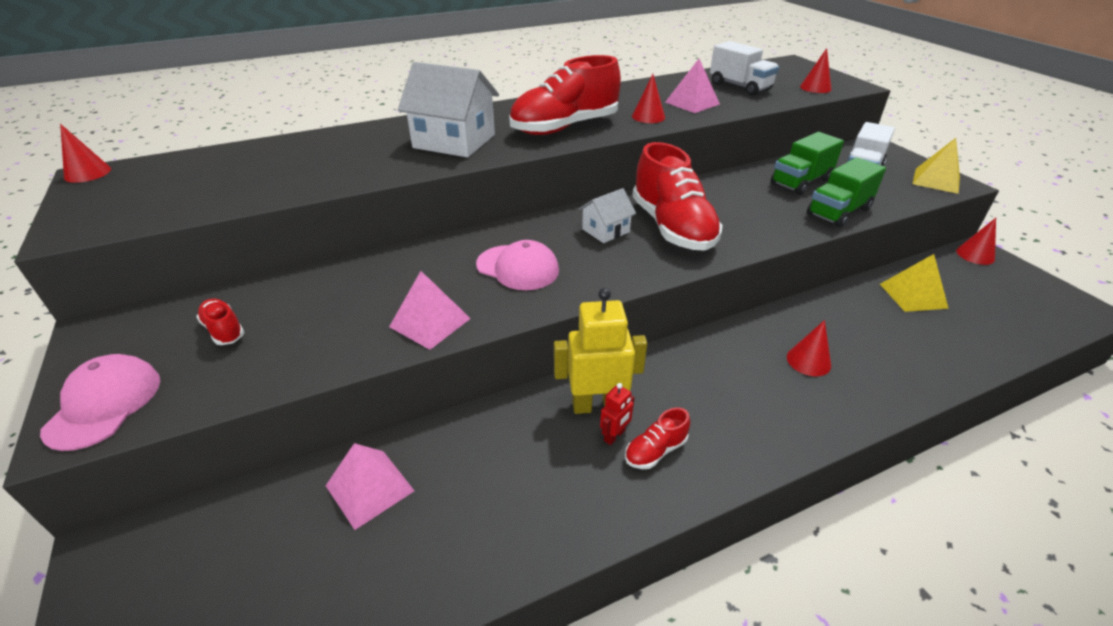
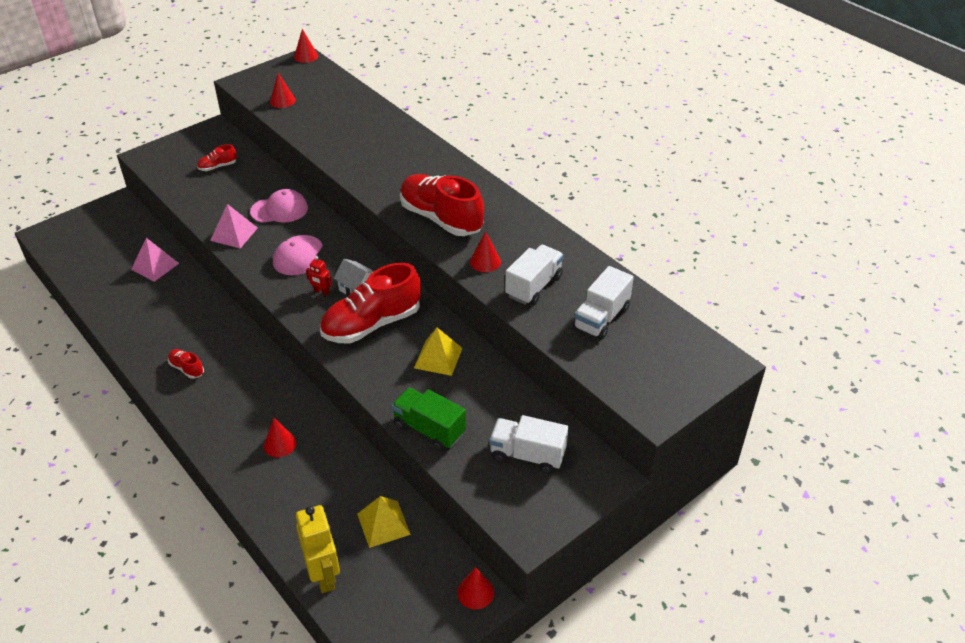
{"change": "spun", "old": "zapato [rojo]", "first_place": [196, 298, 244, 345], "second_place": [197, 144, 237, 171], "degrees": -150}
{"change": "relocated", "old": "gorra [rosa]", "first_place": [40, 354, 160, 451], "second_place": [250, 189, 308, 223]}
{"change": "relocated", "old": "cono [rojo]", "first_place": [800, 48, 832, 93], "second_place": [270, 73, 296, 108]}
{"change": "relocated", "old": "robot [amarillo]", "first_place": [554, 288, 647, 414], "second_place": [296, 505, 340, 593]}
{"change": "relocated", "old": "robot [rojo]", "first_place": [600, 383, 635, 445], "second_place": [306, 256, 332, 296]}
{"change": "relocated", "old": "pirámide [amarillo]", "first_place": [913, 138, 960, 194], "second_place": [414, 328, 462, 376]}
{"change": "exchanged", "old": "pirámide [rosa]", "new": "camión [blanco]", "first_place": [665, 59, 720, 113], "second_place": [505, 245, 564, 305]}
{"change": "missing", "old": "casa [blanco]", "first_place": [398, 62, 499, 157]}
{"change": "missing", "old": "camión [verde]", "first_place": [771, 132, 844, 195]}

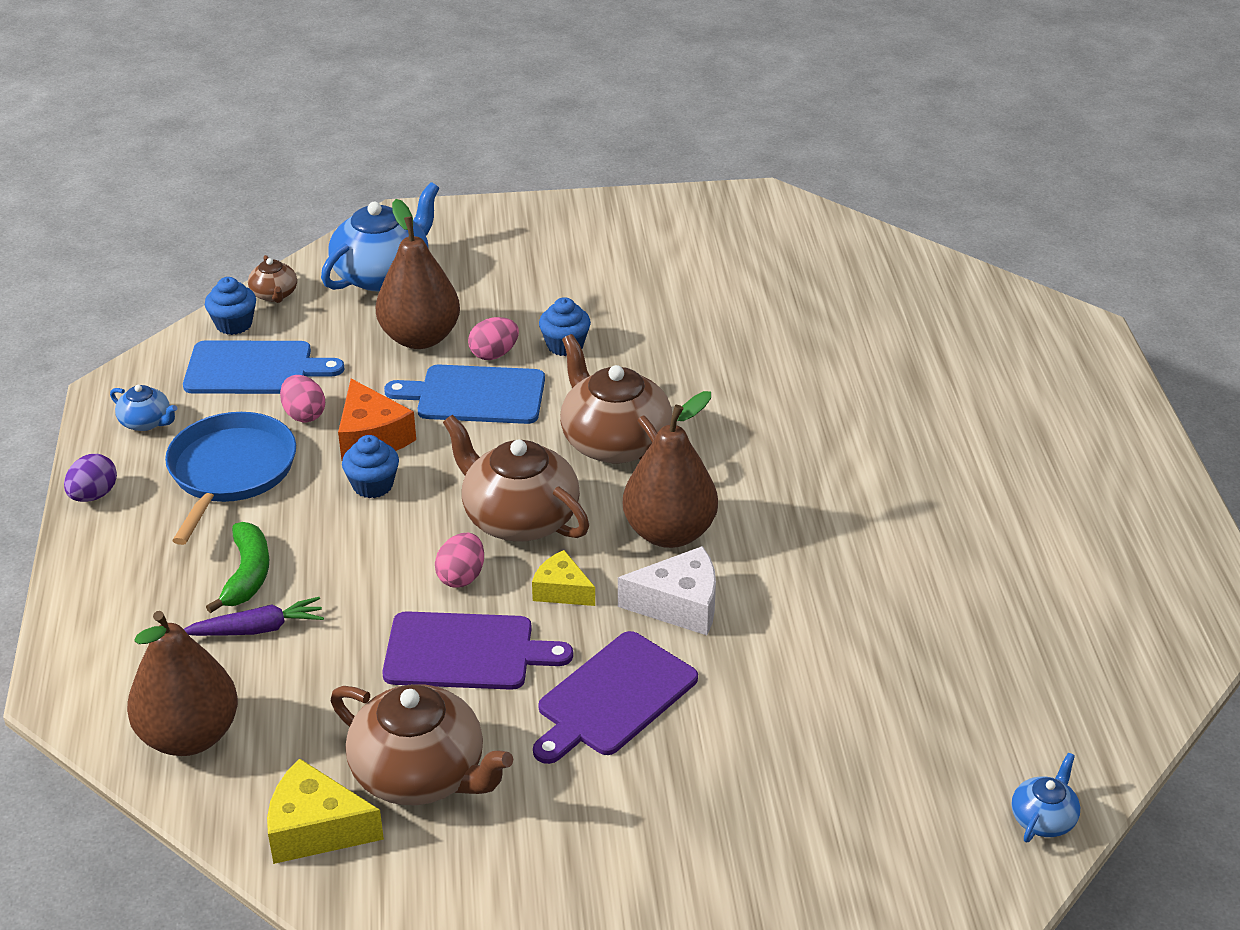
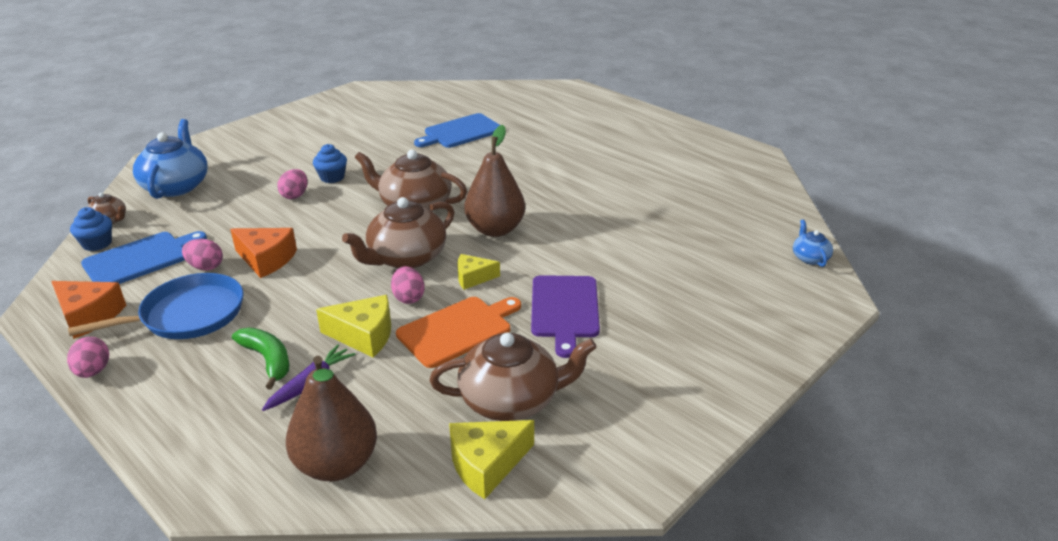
{"change": "exchanged", "old": "tetera [azul]", "new": "queso [naranja]", "first_place": [110, 385, 177, 431], "second_place": [51, 281, 126, 339]}
{"change": "colour", "old": "huevo [morado]", "new": "huevo [rosa]", "first_place": [64, 454, 117, 502], "second_place": [67, 337, 109, 378]}
{"change": "spun", "old": "sartén [azul]", "first_place": [165, 412, 296, 545], "second_place": [68, 273, 243, 339], "degrees": 90}
{"change": "appeared", "new": "queso [amarillo]", "second_place": [316, 295, 391, 357]}
{"change": "spun", "old": "tetera [marrón]", "first_place": [443, 415, 589, 542], "second_place": [342, 197, 454, 269], "degrees": -45}
{"change": "colour", "old": "tabla de cortar [morado]", "new": "tabla de cortar [naranja]", "first_place": [382, 611, 573, 690], "second_place": [396, 297, 521, 368]}
{"change": "relocated", "old": "tabla de cortar [azul]", "first_place": [384, 364, 545, 424], "second_place": [414, 113, 500, 148]}
{"change": "missing", "old": "magdalena [azul]", "first_place": [342, 435, 399, 498]}
{"change": "missing", "old": "pera [marrón]", "first_place": [376, 199, 460, 349]}
{"change": "missing", "old": "queso [blanco]", "first_place": [618, 546, 716, 635]}

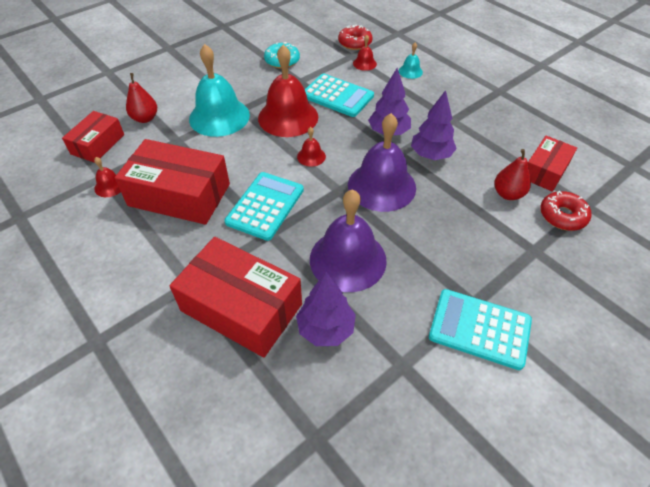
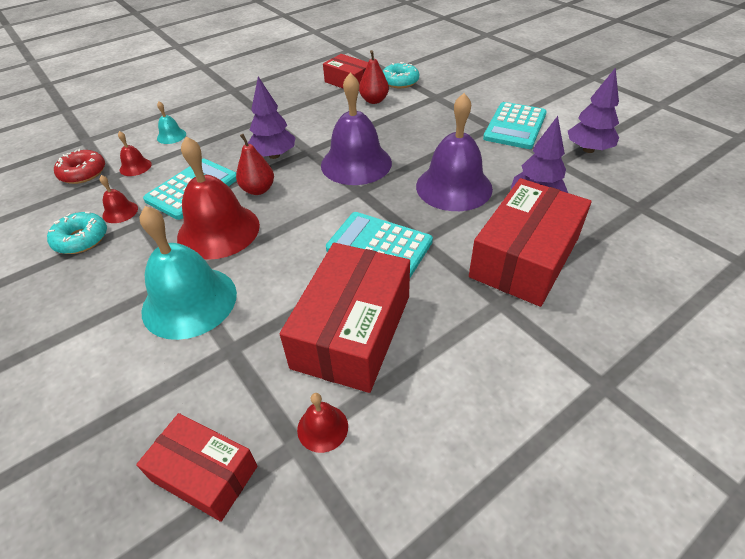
{"change": "relocated", "old": "campana [rojo]", "first_place": [297, 127, 326, 167], "second_place": [100, 175, 138, 223]}
{"change": "relocated", "old": "pera [rojo]", "first_place": [126, 73, 157, 123], "second_place": [236, 134, 274, 195]}
{"change": "colour", "old": "rosquilla [rojo]", "new": "rosquilla [turquesa]", "first_place": [540, 191, 591, 231], "second_place": [383, 62, 419, 88]}
{"change": "relocated", "old": "árbol [morado]", "first_place": [411, 90, 457, 160], "second_place": [568, 67, 619, 153]}

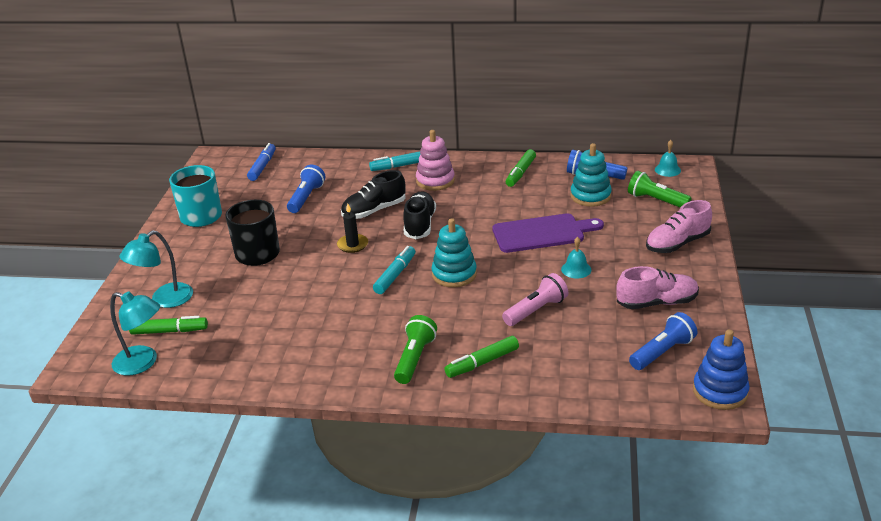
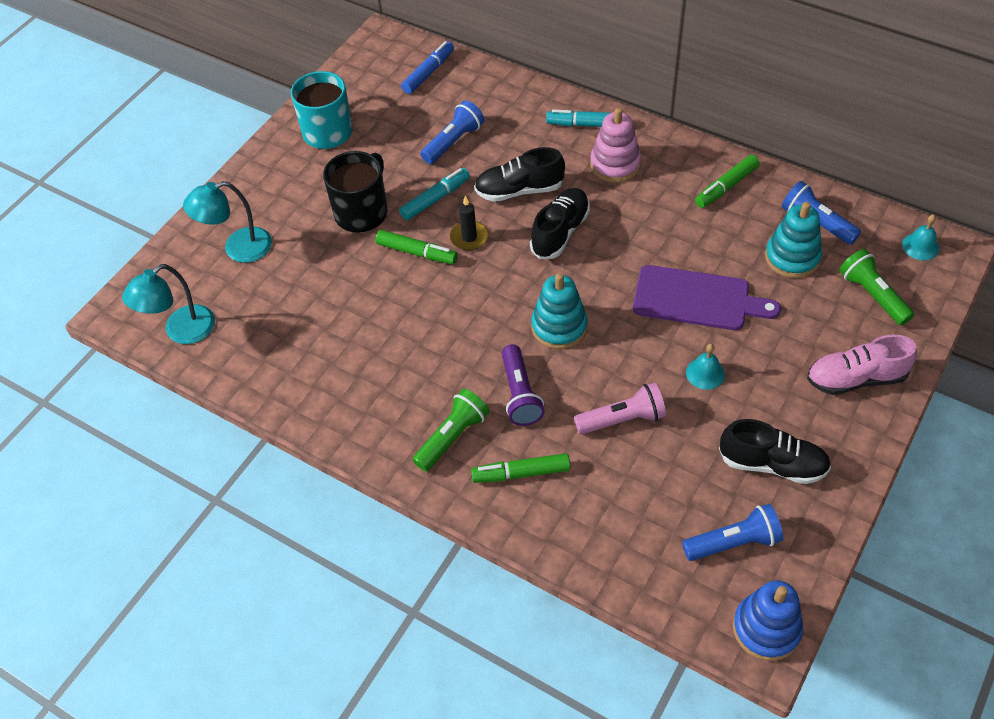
{"change": "spun", "old": "lámpara [turquesa]", "first_place": [110, 291, 160, 376], "second_place": [122, 264, 215, 344], "degrees": 90}
{"change": "relocated", "old": "rotulador [verde]", "first_place": [129, 316, 208, 335], "second_place": [375, 230, 458, 264]}
{"change": "relocated", "old": "rotulador [turquesa]", "first_place": [373, 246, 415, 294], "second_place": [399, 168, 470, 220]}
{"change": "appeared", "new": "lámpara de mano [morado]", "second_place": [501, 344, 545, 426]}
{"change": "colour", "old": "zapato [rosa]", "new": "zapato [negro]", "first_place": [616, 266, 699, 309], "second_place": [719, 419, 831, 484]}

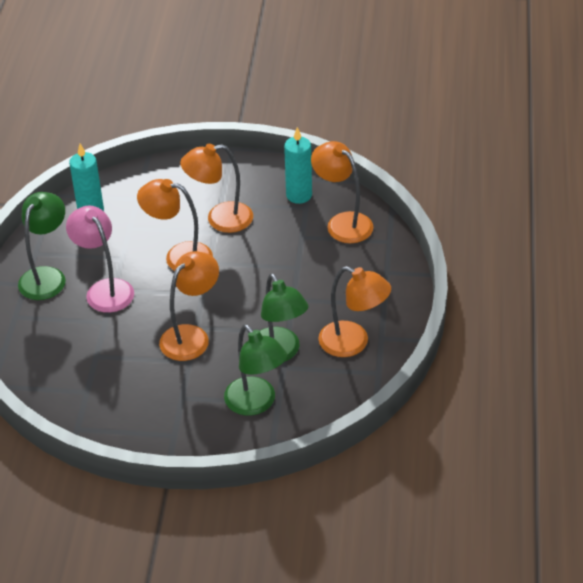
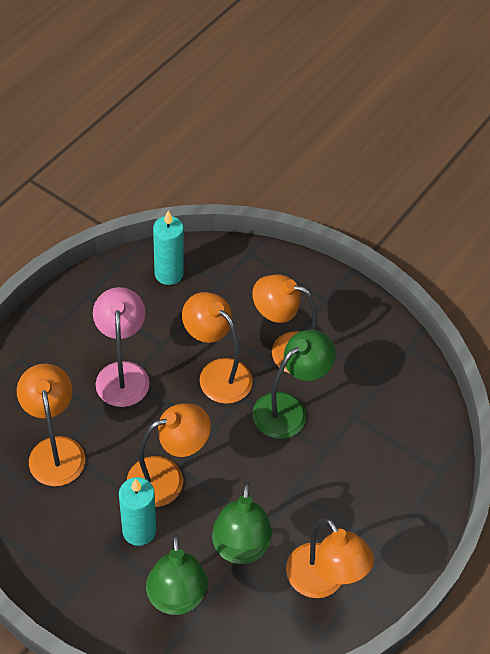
{"change": "relocated", "old": "lámpara [naranja]", "first_place": [311, 141, 373, 243], "second_place": [17, 364, 85, 486]}
{"change": "relocated", "old": "vela [turquesa]", "first_place": [284, 127, 312, 204], "second_place": [119, 477, 156, 546]}
{"change": "relocated", "old": "lámpara [verde]", "first_place": [18, 192, 66, 300], "second_place": [252, 330, 336, 439]}

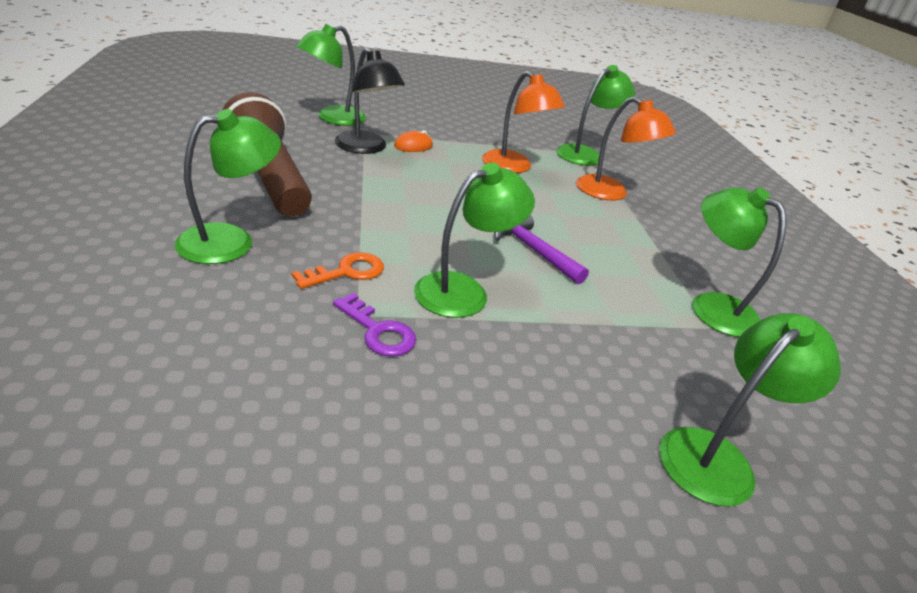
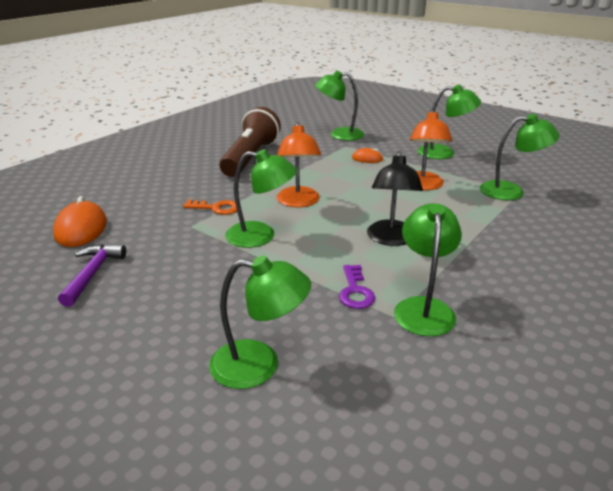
{"change": "appeared", "new": "ratón [naranja]", "second_place": [53, 196, 107, 247]}
{"change": "relocated", "old": "martillo [morado]", "first_place": [494, 215, 589, 284], "second_place": [58, 244, 126, 307]}
{"change": "relocated", "old": "lámpara [naranja]", "first_place": [576, 97, 676, 201], "second_place": [277, 122, 321, 207]}
{"change": "relocated", "old": "llave [morado]", "first_place": [333, 293, 416, 357], "second_place": [339, 265, 375, 309]}
{"change": "relocated", "old": "lámpara [negro]", "first_place": [335, 48, 405, 154], "second_place": [367, 151, 423, 246]}
{"change": "relocated", "old": "lámpara [verde]", "first_place": [175, 109, 281, 264], "second_place": [417, 85, 481, 159]}

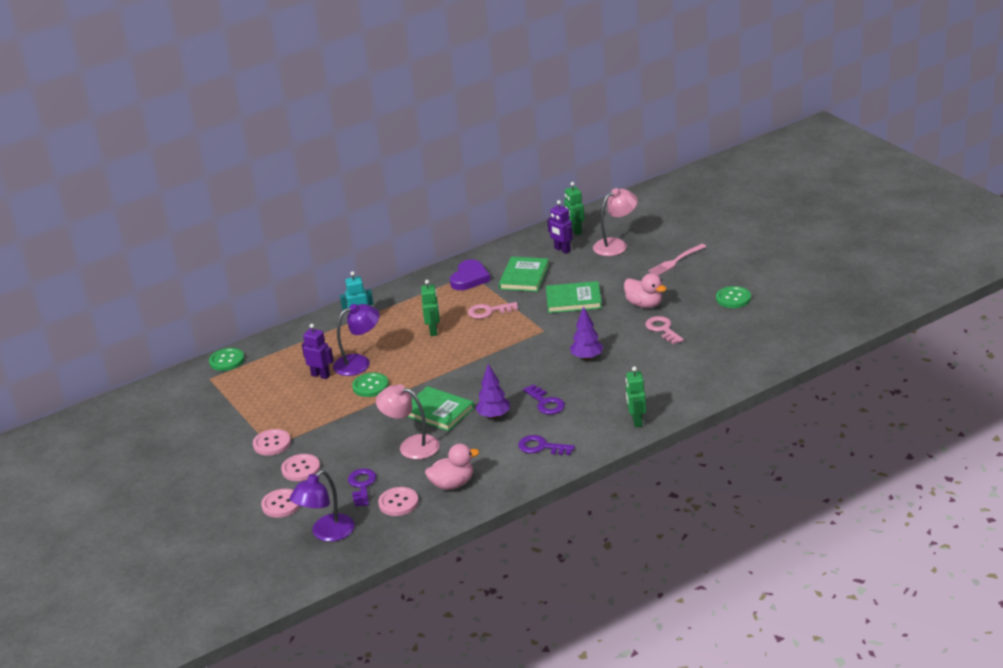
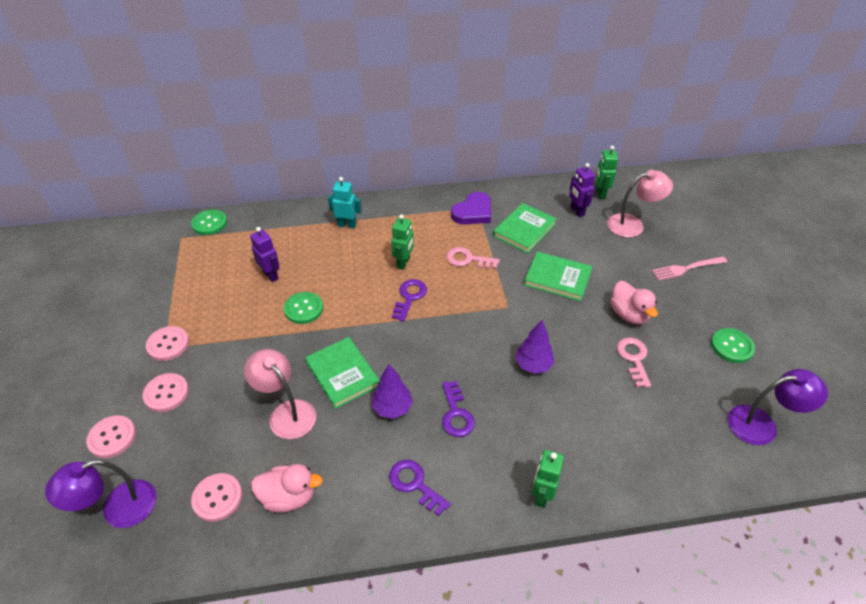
{"change": "relocated", "old": "llave [morado]", "first_place": [348, 468, 376, 506], "second_place": [392, 279, 427, 322]}
{"change": "relocated", "old": "lámpara [morado]", "first_place": [333, 304, 380, 376], "second_place": [728, 369, 828, 445]}

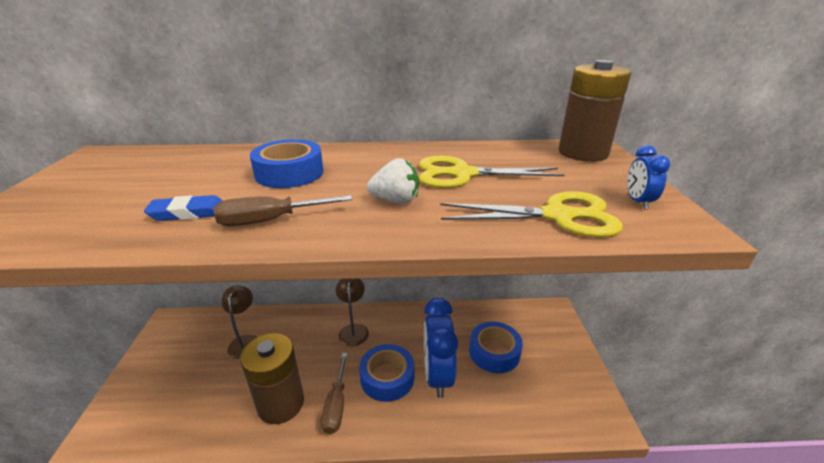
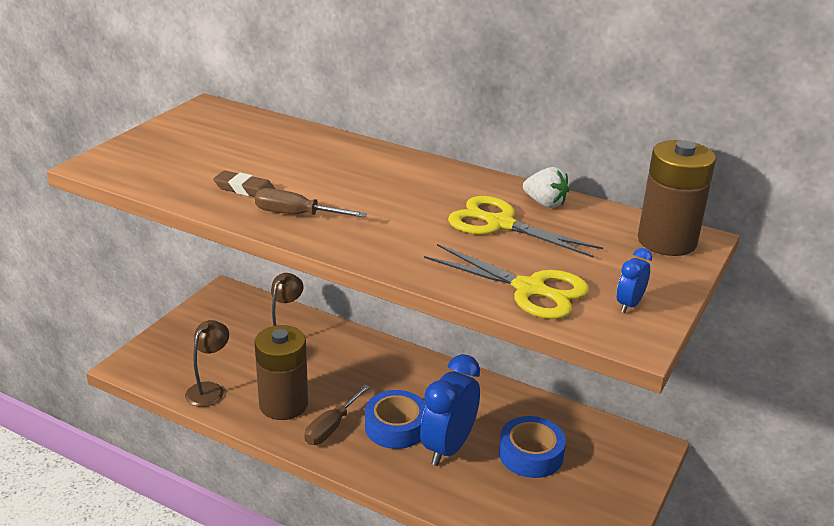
{"change": "relocated", "old": "lámpara [marrón]", "first_place": [336, 279, 369, 346], "second_place": [185, 320, 229, 407]}
{"change": "colour", "old": "goma de borrar [azul]", "new": "goma de borrar [marrón]", "first_place": [144, 195, 223, 221], "second_place": [213, 170, 275, 197]}
{"change": "relocated", "old": "fresa [blanco]", "first_place": [367, 158, 419, 204], "second_place": [523, 167, 569, 208]}
{"change": "missing", "old": "cinta adhesiva [azul]", "first_place": [250, 139, 324, 188]}

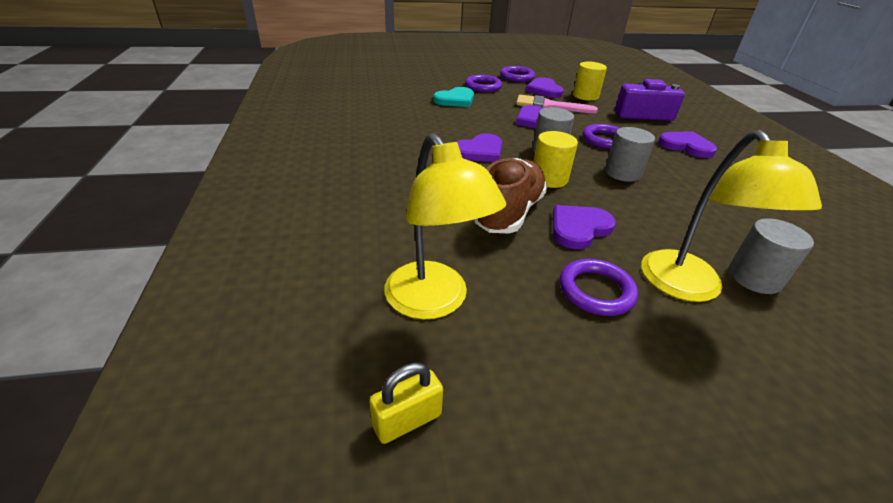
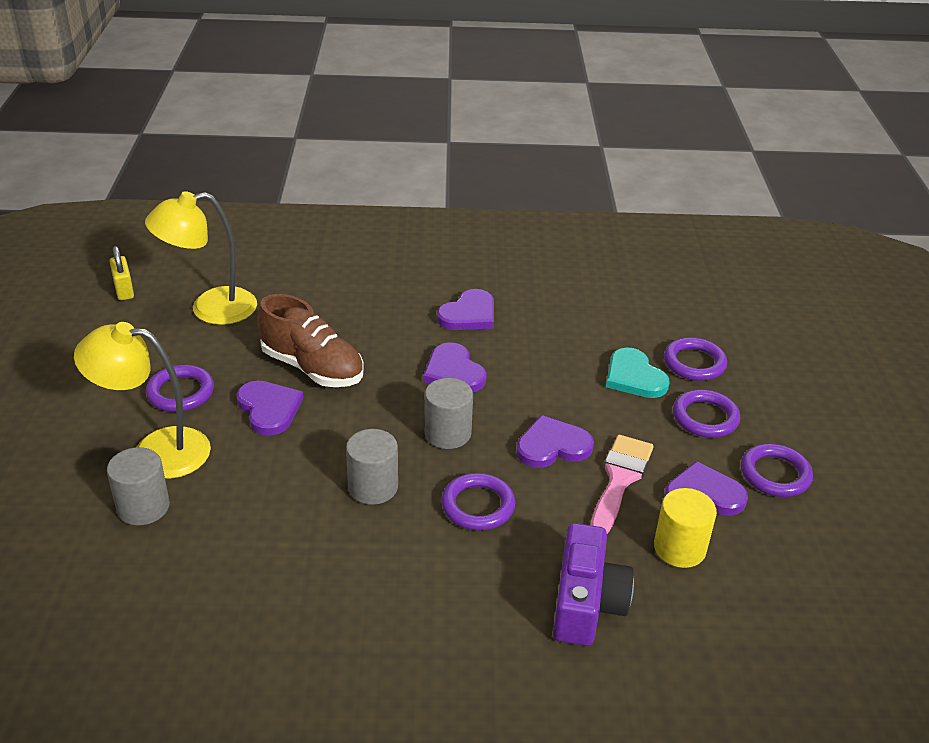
{"change": "relocated", "old": "corazón [morado]", "first_place": [658, 131, 717, 158], "second_place": [437, 289, 494, 330]}
{"change": "appeared", "new": "anillo [morado]", "second_place": [664, 337, 727, 381]}
{"change": "missing", "old": "cilindro [amarillo]", "first_place": [533, 131, 578, 188]}

